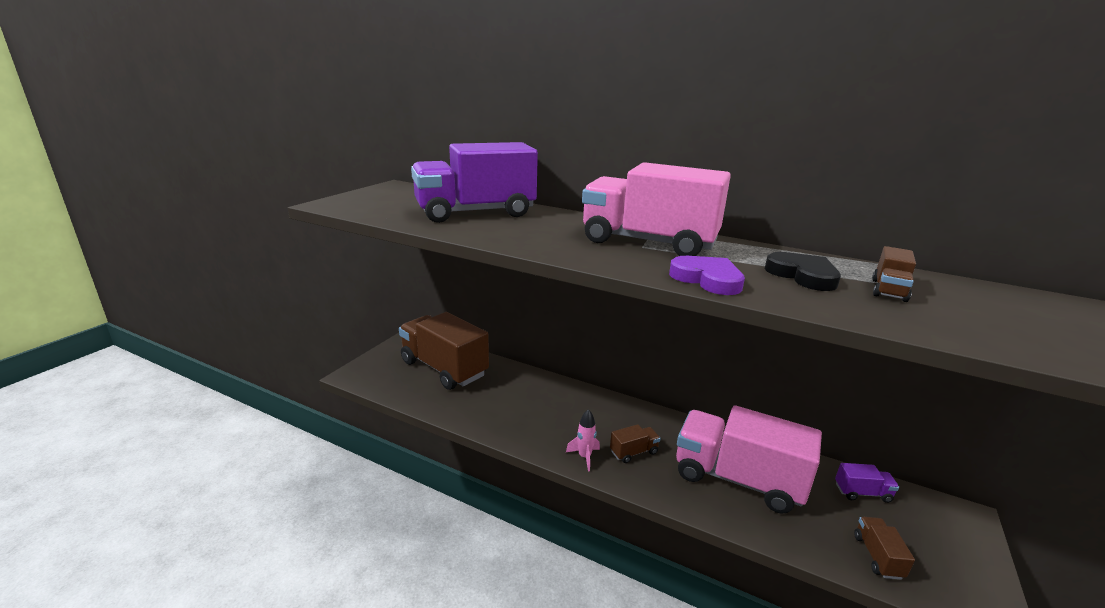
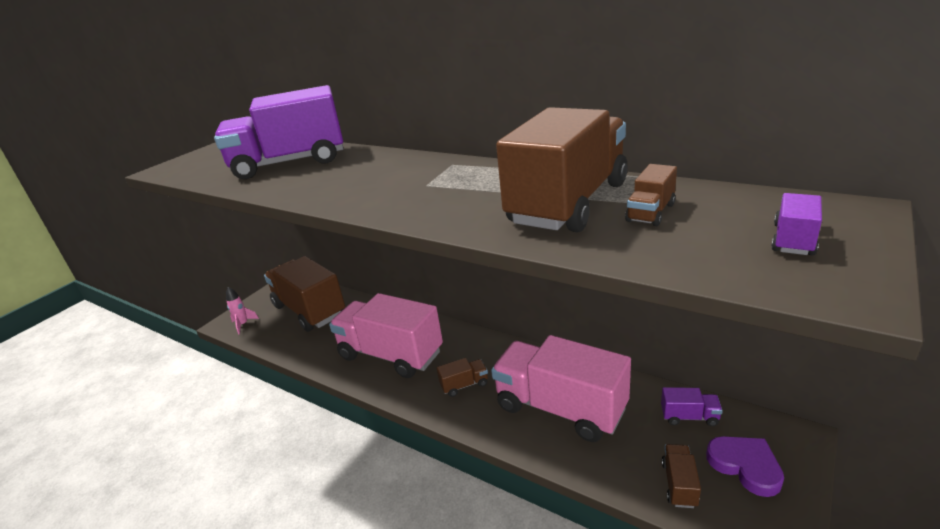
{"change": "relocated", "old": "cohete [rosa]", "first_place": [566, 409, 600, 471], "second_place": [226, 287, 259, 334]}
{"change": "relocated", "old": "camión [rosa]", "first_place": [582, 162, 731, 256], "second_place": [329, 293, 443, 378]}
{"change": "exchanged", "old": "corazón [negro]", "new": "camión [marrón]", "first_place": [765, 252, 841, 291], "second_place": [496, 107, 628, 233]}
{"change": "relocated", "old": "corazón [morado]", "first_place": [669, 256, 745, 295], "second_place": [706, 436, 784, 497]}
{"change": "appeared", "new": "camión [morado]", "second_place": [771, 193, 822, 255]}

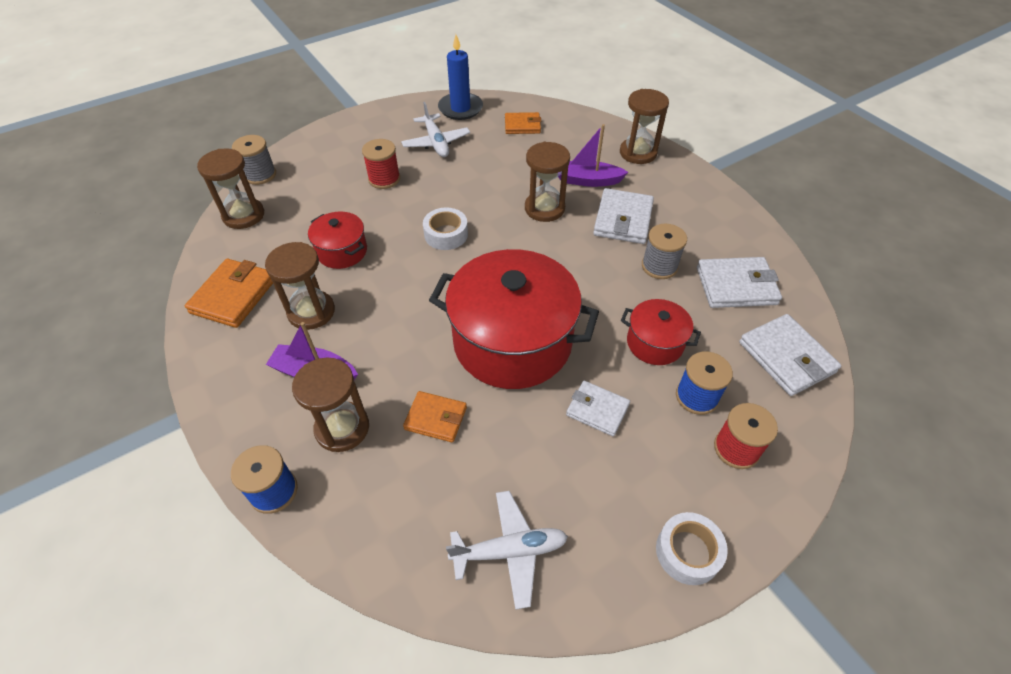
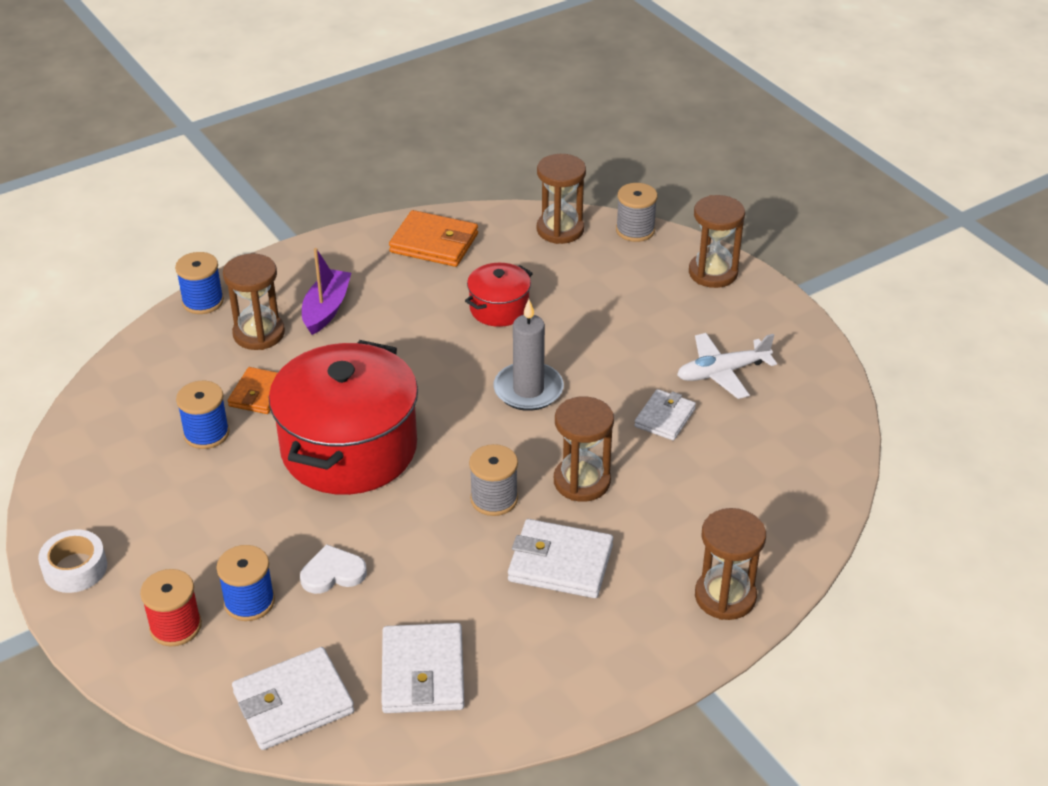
{"change": "appeared", "new": "carrete [azul]", "second_place": [176, 381, 230, 449]}
{"change": "exchanged", "old": "olla [rojo]", "new": "corazón [blanco]", "first_place": [621, 299, 701, 365], "second_place": [300, 544, 367, 594]}
{"change": "relocated", "old": "carrete [gris]", "first_place": [642, 224, 687, 279], "second_place": [469, 444, 518, 516]}
{"change": "exchanged", "old": "cinta adhesiva [blanco]", "new": "vela [gris]", "first_place": [423, 208, 468, 250], "second_place": [494, 299, 564, 411]}
{"change": "relocated", "old": "cartera [blanco]", "first_place": [566, 381, 630, 436], "second_place": [634, 389, 696, 441]}
{"change": "relocated", "old": "reloj de arena [marrón]", "first_place": [265, 242, 335, 330], "second_place": [689, 195, 745, 288]}
{"change": "missing", "old": "carrete [rojo]", "first_place": [362, 139, 400, 189]}
{"change": "missing", "old": "vela [azul]", "first_place": [438, 35, 483, 120]}
{"change": "missing", "old": "avión [blanco]", "first_place": [446, 491, 568, 610]}
{"change": "missing", "old": "cartera [naranja]", "first_place": [505, 112, 541, 134]}
{"change": "missing", "old": "barco [morado]", "first_place": [558, 124, 628, 187]}

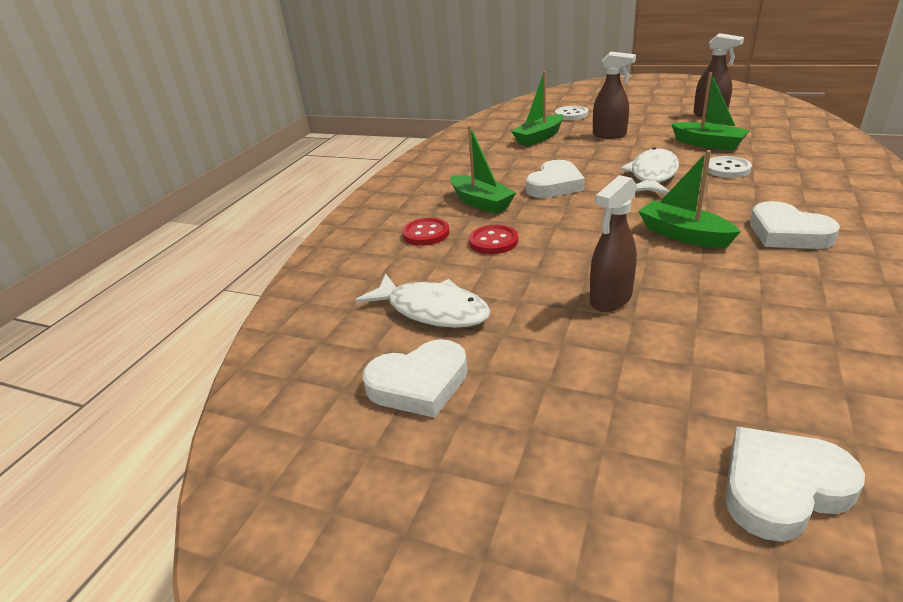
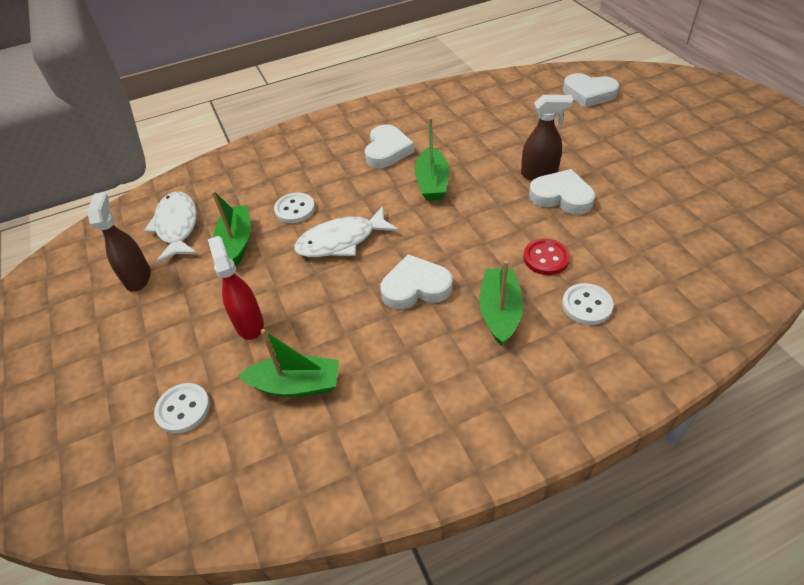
{"change": "relocated", "old": "pez [blanco]", "first_place": [355, 274, 491, 328], "second_place": [144, 192, 197, 263]}
{"change": "colour", "old": "pulverizador [marrón]", "new": "pulverizador [rojo]", "first_place": [593, 52, 636, 139], "second_place": [208, 236, 264, 340]}
{"change": "relocated", "old": "corazón [blanco]", "first_place": [363, 339, 468, 418], "second_place": [529, 169, 595, 215]}
{"change": "colour", "old": "botón [rojo]", "new": "botón [blanco]", "first_place": [402, 218, 450, 246], "second_place": [562, 283, 614, 325]}

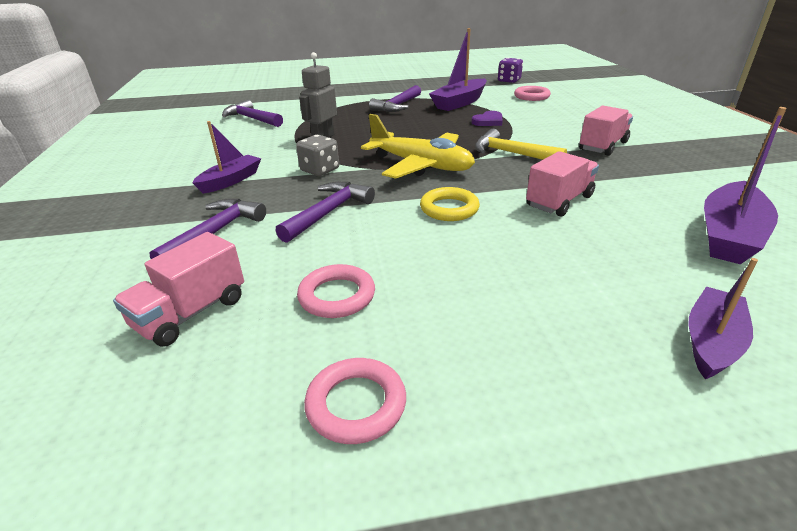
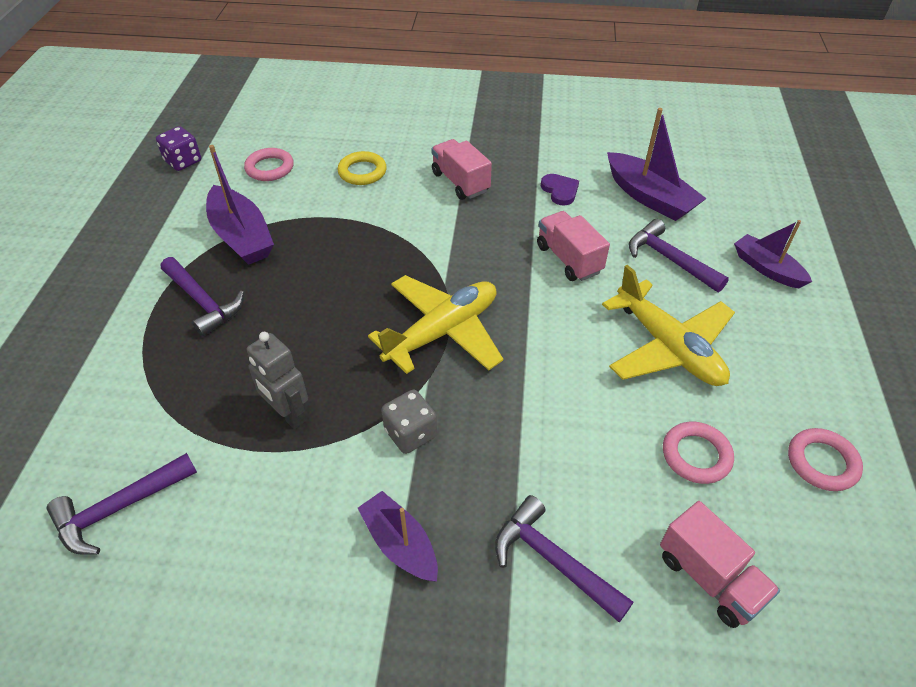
{"change": "relocated", "old": "anillo [amarillo]", "first_place": [420, 187, 480, 221], "second_place": [338, 151, 387, 185]}
{"change": "relocated", "old": "corazón [morado]", "first_place": [471, 111, 503, 126], "second_place": [541, 174, 579, 206]}
{"change": "appeared", "new": "avión [amarillo]", "second_place": [602, 265, 735, 386]}
{"change": "relocated", "old": "martillo [morado]", "first_place": [276, 181, 375, 243], "second_place": [629, 219, 729, 292]}
{"change": "missing", "old": "martillo [amarillo]", "first_place": [475, 129, 567, 160]}

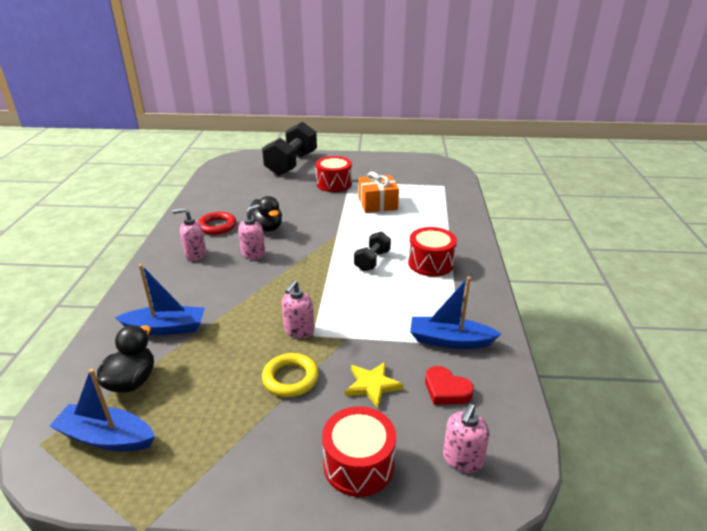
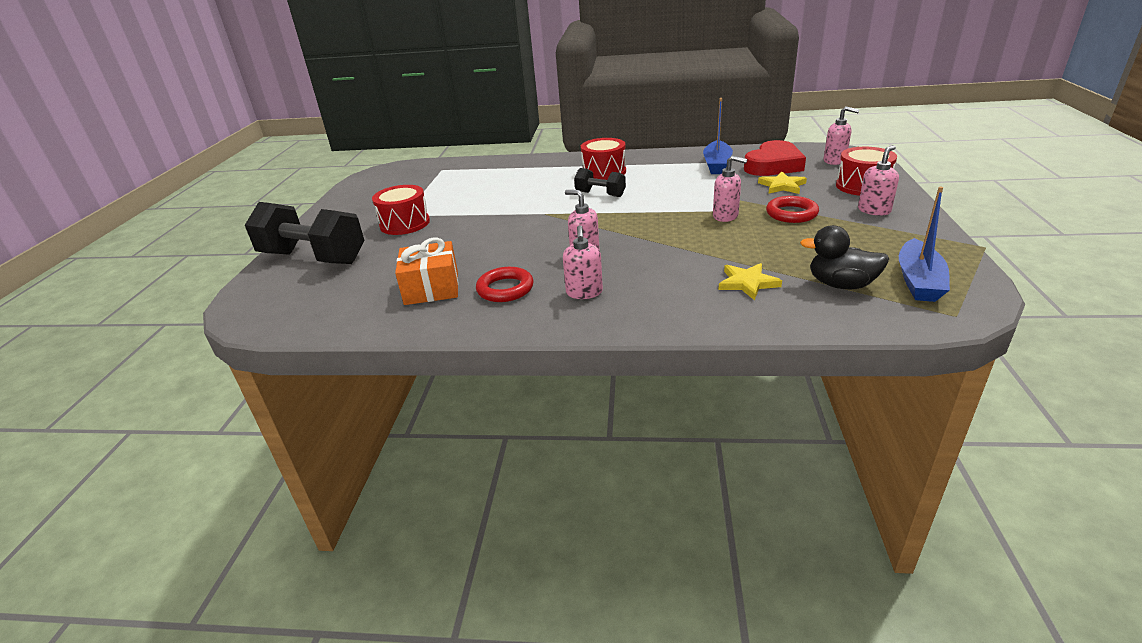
{"change": "relocated", "old": "regalo [naranja]", "first_place": [358, 172, 399, 213], "second_place": [395, 238, 459, 305]}
{"change": "exchanged", "old": "barco [azul]", "new": "estrella [amarillo]", "first_place": [115, 264, 205, 335], "second_place": [718, 263, 782, 300]}
{"change": "size", "old": "corazón [rojo]", "first_place": [425, 366, 474, 405], "second_place": [744, 140, 806, 176], "factor": 1.76}
{"change": "colour", "old": "anillo [amarillo]", "new": "anillo [rojo]", "first_place": [262, 353, 319, 397], "second_place": [766, 196, 819, 223]}
{"change": "appeared", "new": "dispensador de jabón [rosa]", "second_place": [858, 145, 899, 216]}
{"change": "missing", "old": "pato [negro]", "first_place": [250, 196, 282, 232]}

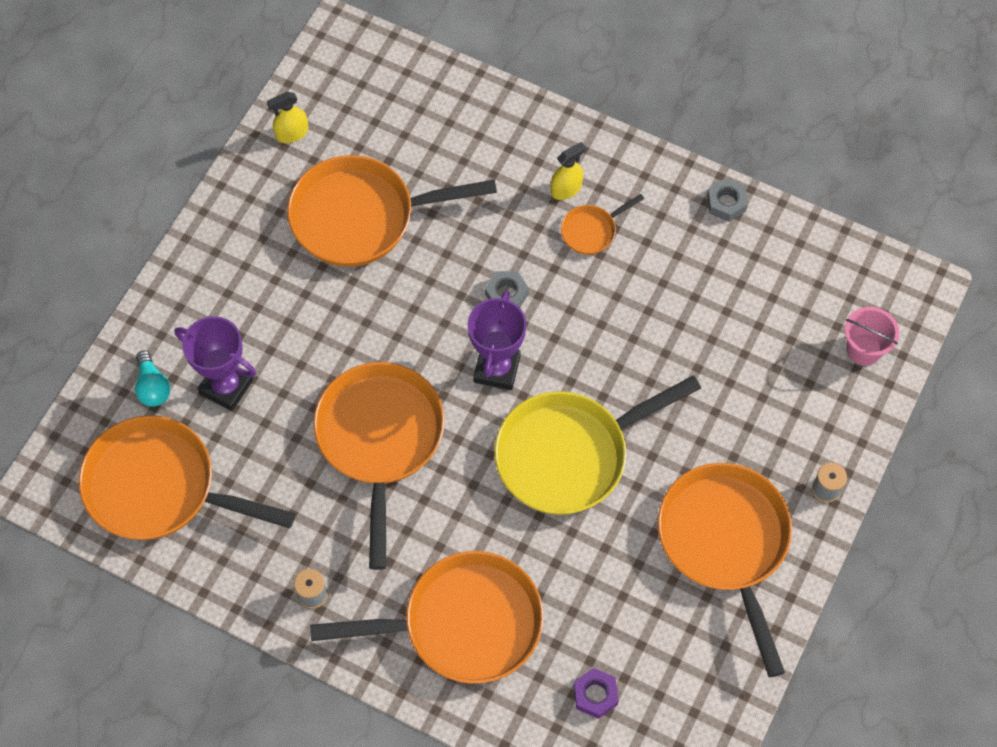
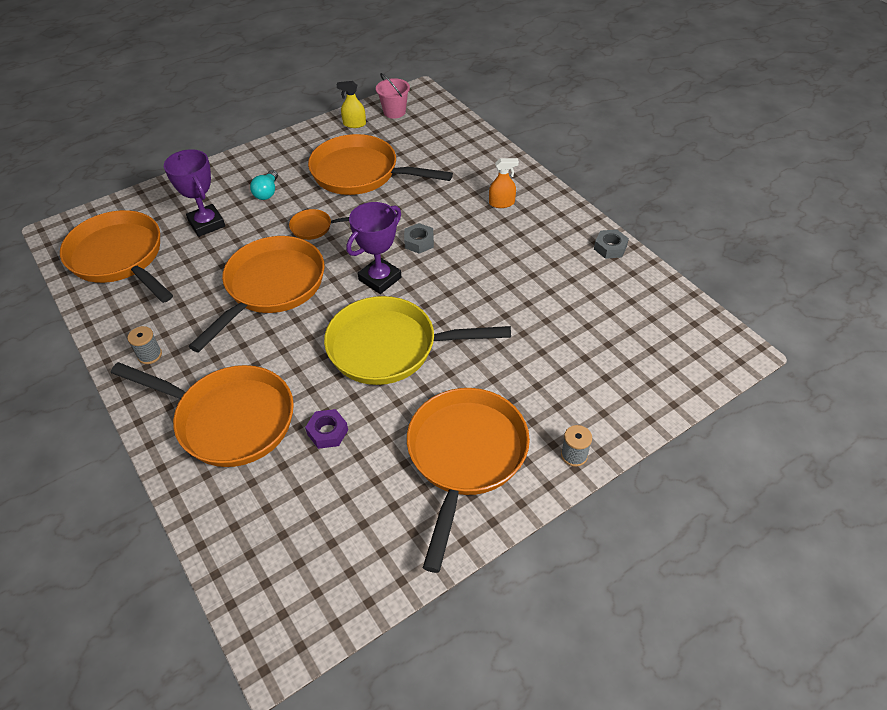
{"change": "relocated", "old": "bombilla [turquesa]", "first_place": [135, 351, 171, 407], "second_place": [250, 170, 278, 200]}
{"change": "relocated", "old": "sartén [naranja]", "first_place": [561, 194, 644, 255], "second_place": [289, 209, 349, 240]}
{"change": "relocated", "old": "tuerca [morado]", "first_place": [574, 668, 619, 719], "second_place": [305, 409, 348, 449]}
{"change": "relocated", "old": "balde [rosa]", "first_place": [845, 307, 899, 366], "second_place": [376, 73, 410, 119]}
{"change": "colour", "old": "pulverizador [amarillo]", "new": "pulverizador [naranja]", "first_place": [551, 142, 586, 200], "second_place": [489, 158, 519, 208]}

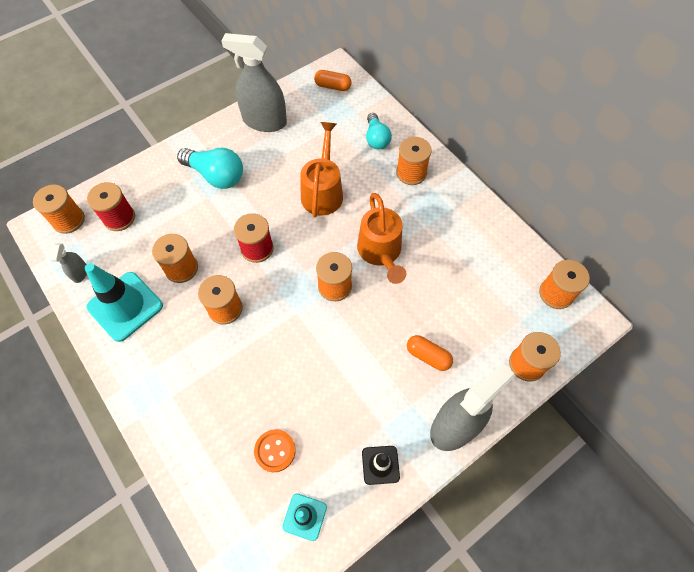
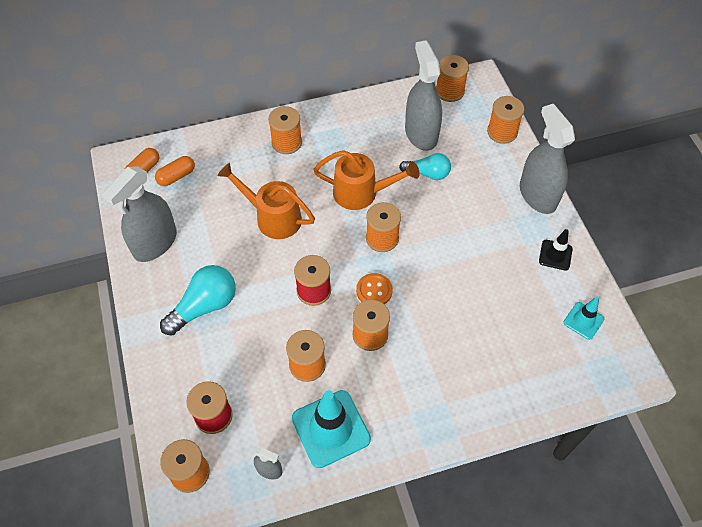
{"change": "relocated", "old": "cápsula [naranja]", "first_place": [407, 335, 453, 371], "second_place": [155, 156, 195, 186]}
{"change": "relocated", "old": "botón [naranja]", "first_place": [254, 429, 296, 472], "second_place": [356, 273, 393, 304]}
{"change": "relocated", "old": "bombilla [turquesa]", "first_place": [366, 113, 392, 150], "second_place": [399, 153, 451, 180]}
{"change": "appeared", "new": "pulverizador [gris]", "second_place": [405, 40, 442, 151]}

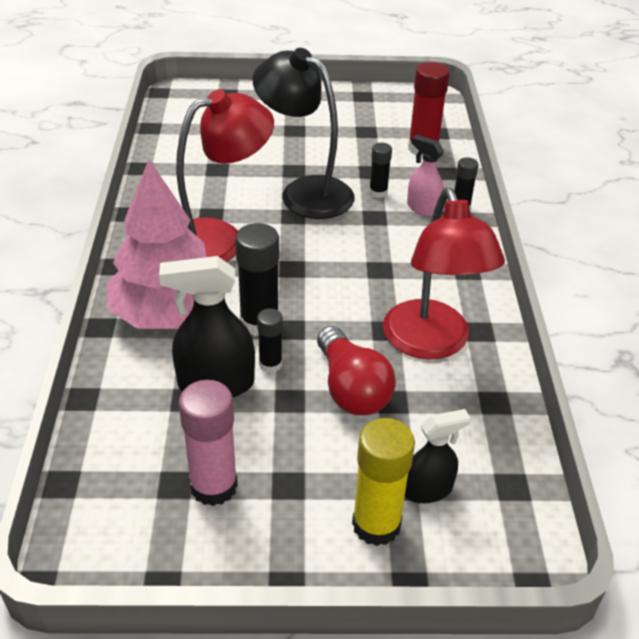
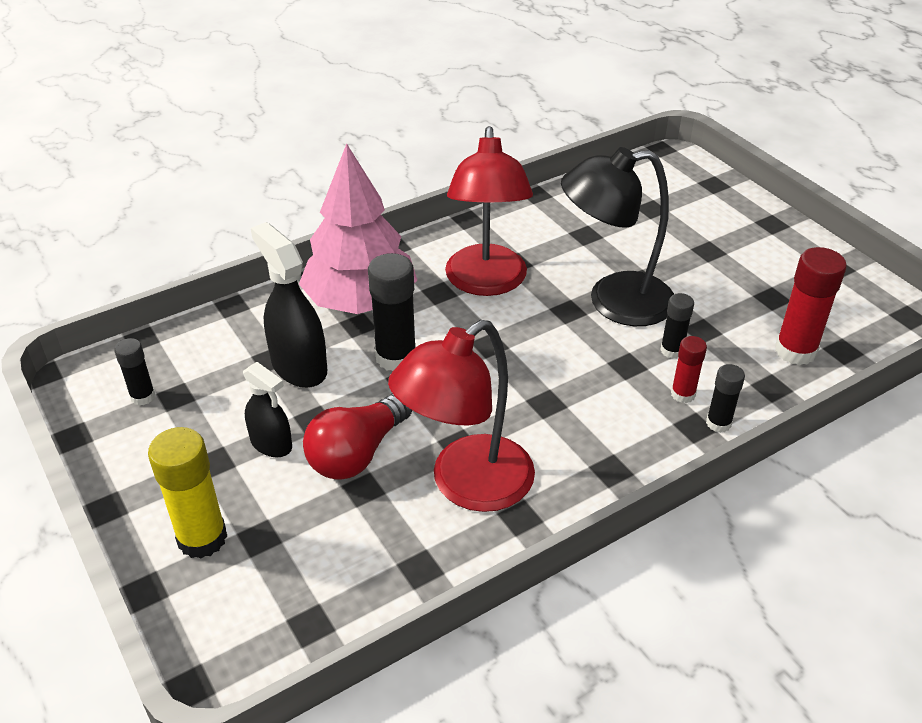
{"change": "relocated", "old": "barra de pegamento [negro]", "first_place": [257, 308, 283, 373], "second_place": [114, 338, 156, 405]}
{"change": "relocated", "old": "pulverizador [negro]", "first_place": [405, 409, 471, 503], "second_place": [243, 362, 292, 457]}
{"change": "spun", "old": "lámpara [rojo]", "first_place": [176, 89, 274, 262], "second_place": [445, 126, 533, 296], "degrees": 60}
{"change": "spun", "old": "lámpara [negro]", "first_place": [252, 48, 355, 219], "second_place": [561, 147, 674, 326], "degrees": -105}
{"change": "exchanged", "old": "pulverizador [rosa]", "new": "barra de pegamento [rojo]", "first_place": [407, 135, 444, 217], "second_place": [671, 336, 707, 403]}
{"change": "missing", "old": "barra de pegamento [rosa]", "first_place": [179, 380, 238, 506]}

